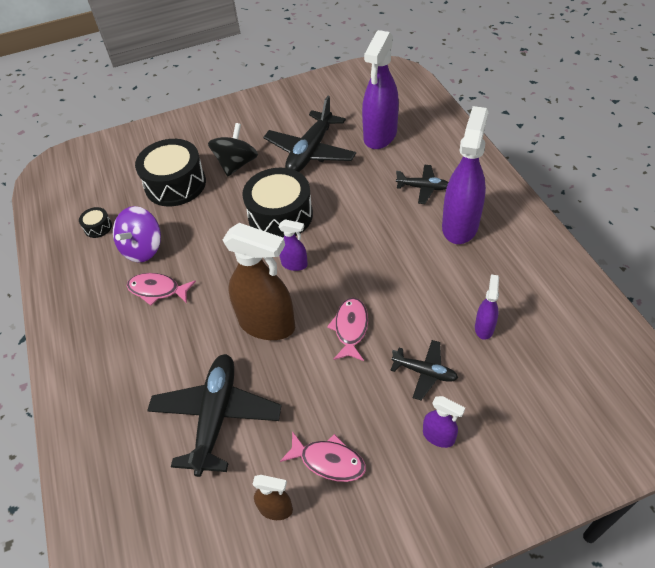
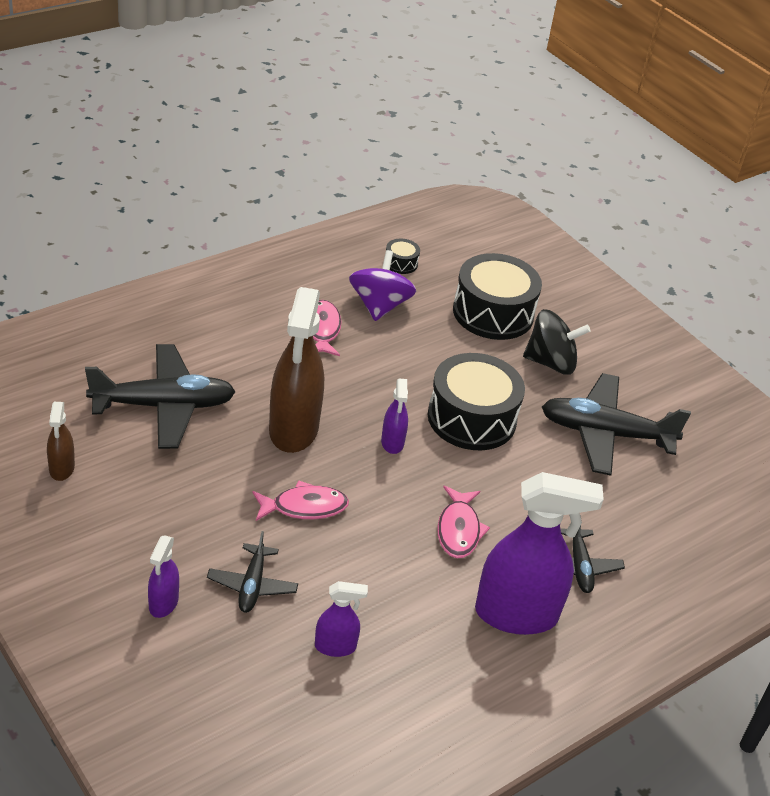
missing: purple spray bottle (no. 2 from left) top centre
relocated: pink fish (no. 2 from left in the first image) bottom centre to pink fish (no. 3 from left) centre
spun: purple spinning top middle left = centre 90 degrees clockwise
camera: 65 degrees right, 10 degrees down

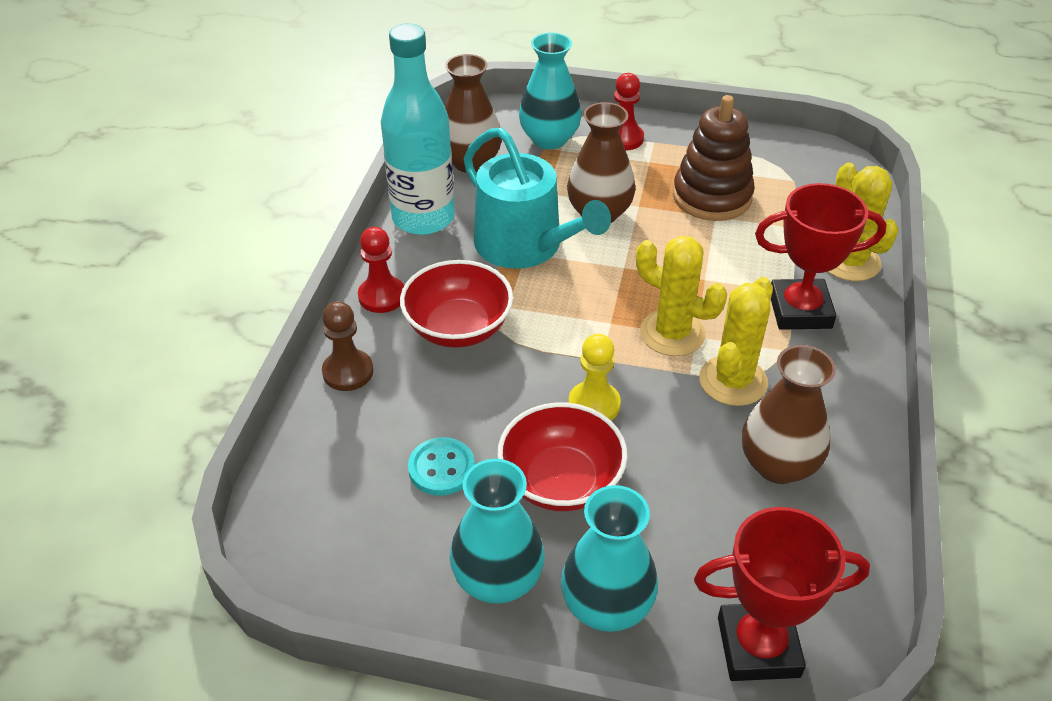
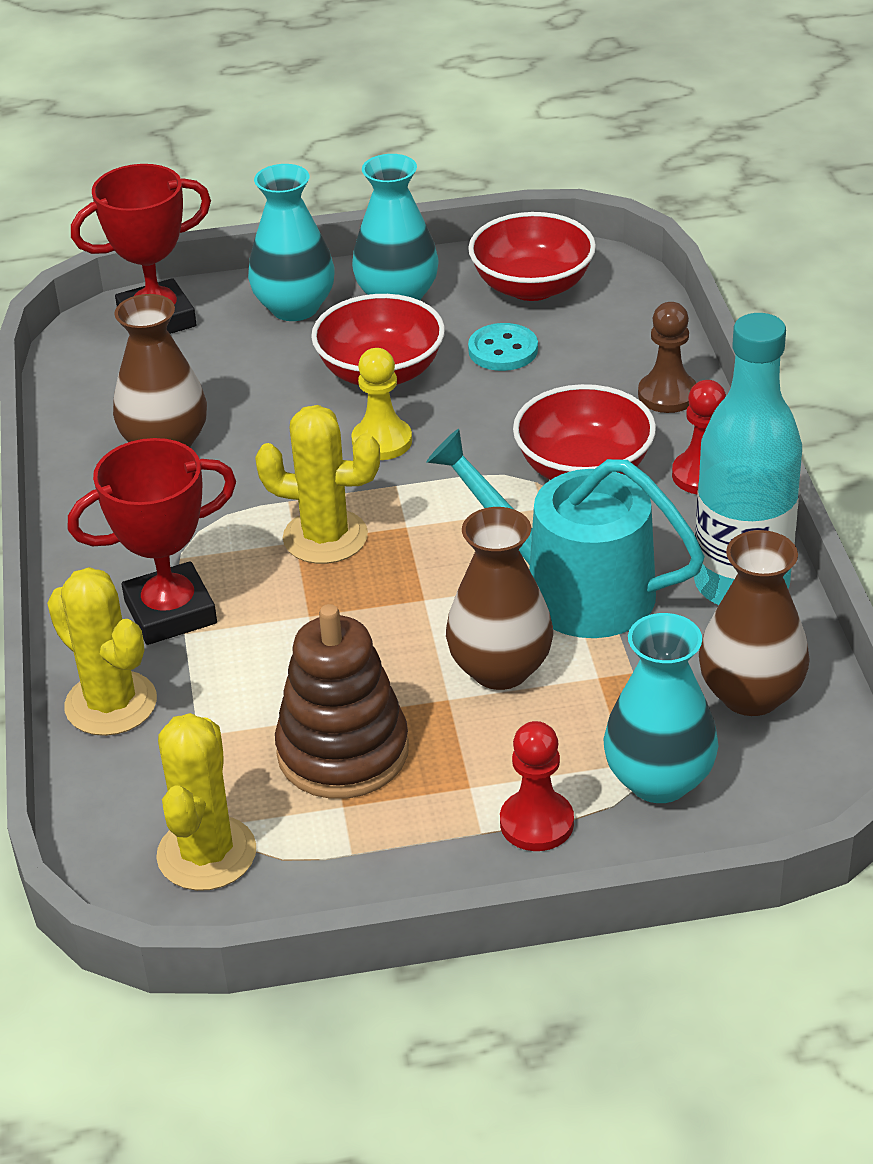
appeared: red bowl (no. 2 from left) top centre
relocated: yellow cactus (no. 2 from left) middle right to bottom left
camera: 160 degrees right, 5 degrees down

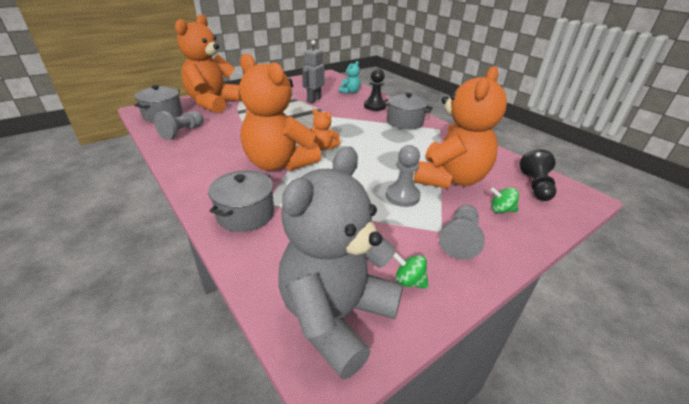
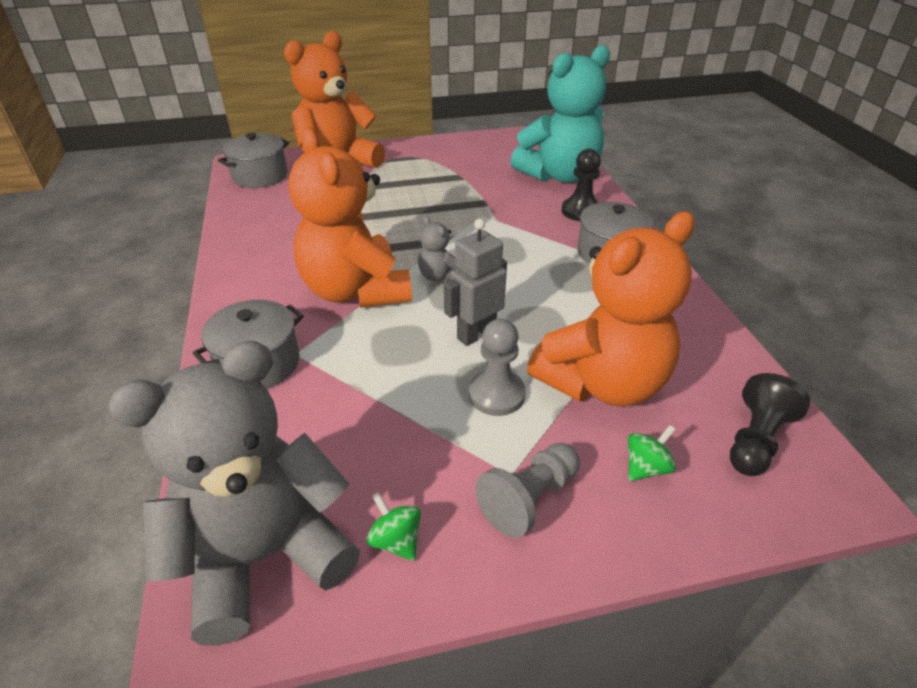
missing: grey pawn (no. 1 from left) top left
relocated: grey robot top centre to centre
colour: orange teddy bear (no. 3 from left) top centre to grey teddy bear (no. 2 from left) centre
spun: green spinning top (no. 2 from left) middle right = middle right 105 degrees clockwise
size: turquoise teddy bear top centre = top centre x2.36
camera: 25 degrees right, 5 degrees up

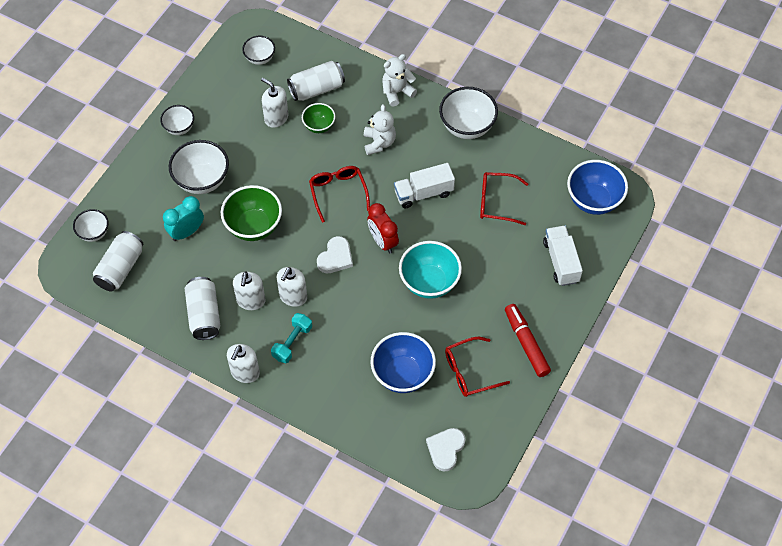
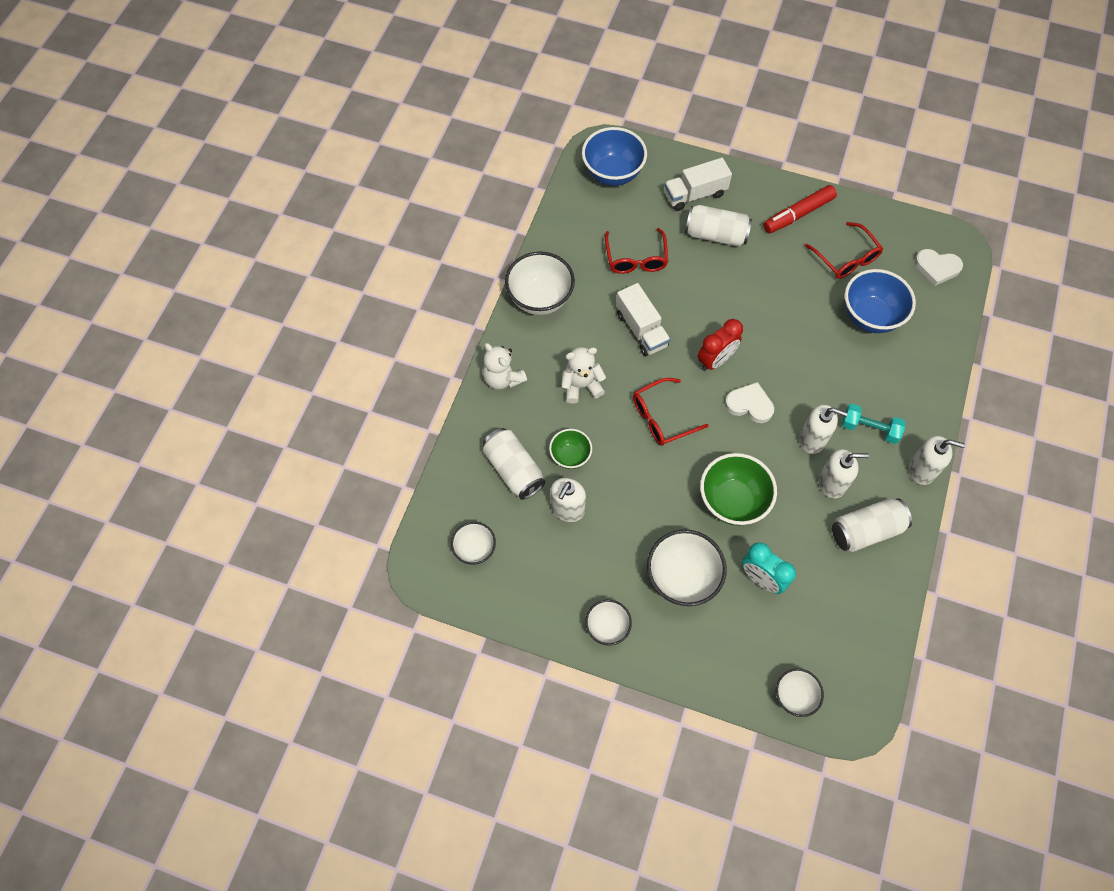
missing: turquoise bowl centre
relocated: white can (no. 1 from left in the first image) middle left to white can (no. 2 from left) top centre
camera: 100 degrees left, 5 degrees up

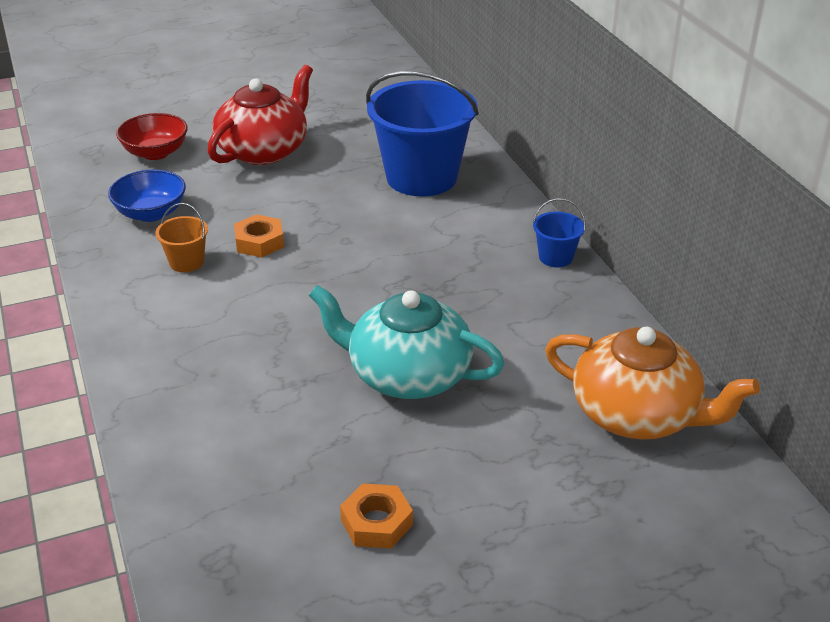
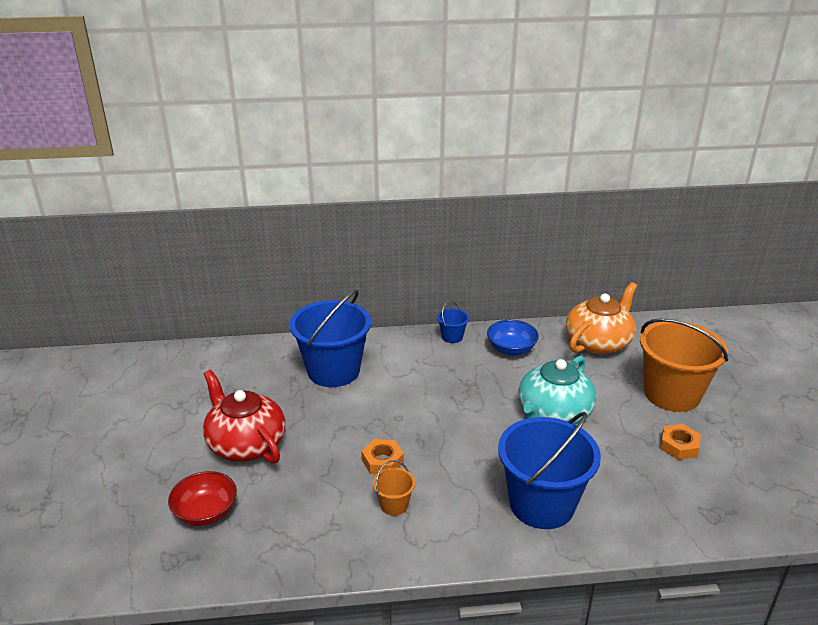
appeared: blue bucket (no. 3 from left) bottom right; orange bucket (no. 2 from left) middle right
relocated: blue bowl top left to centre
camera: 75 degrees left, 5 degrees down

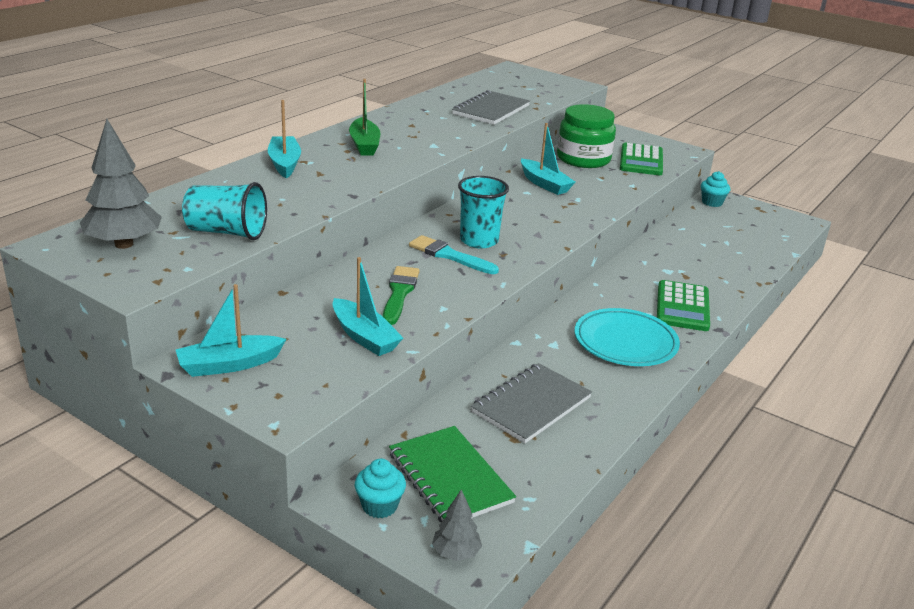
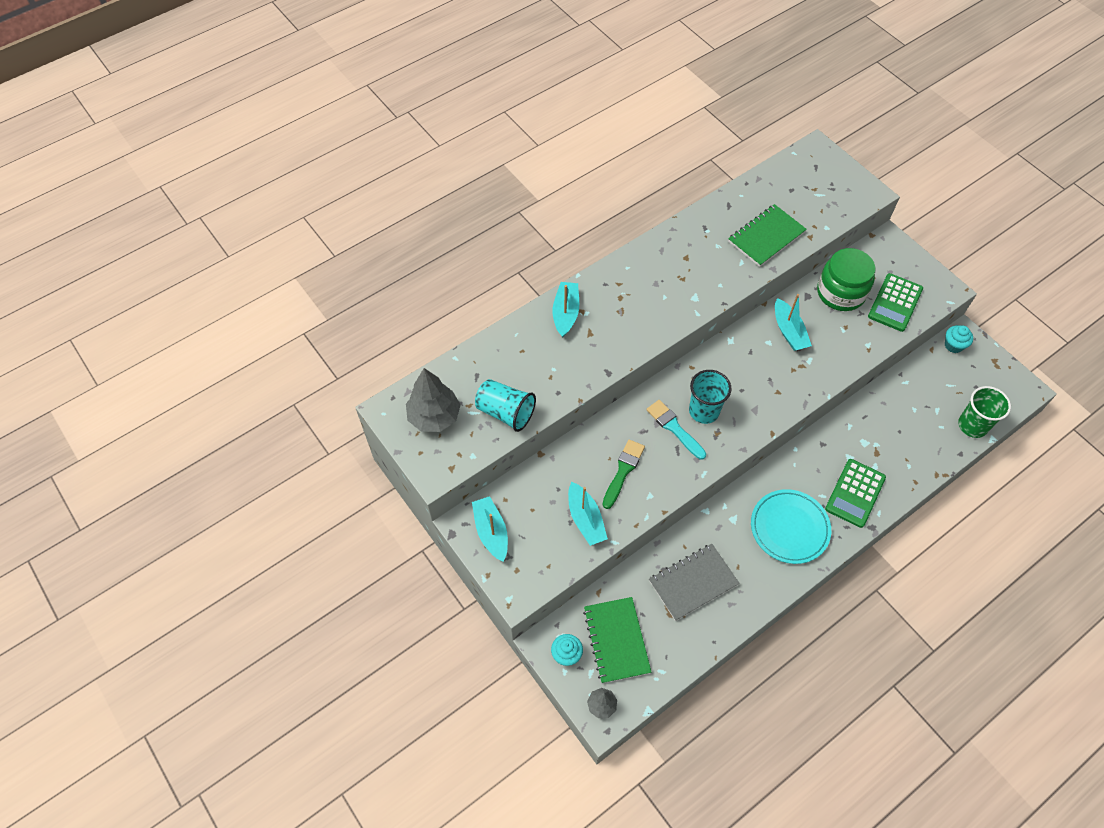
missing: green boat top centre
appeared: green cup middle right
colour: grey notebook (no. 1 from left) top centre to green notebook (no. 2 from left) top right
spun: turquoise boat (no. 1 from left) middle left = centre 75 degrees clockwise
camera: 20 degrees right, 30 degrees up

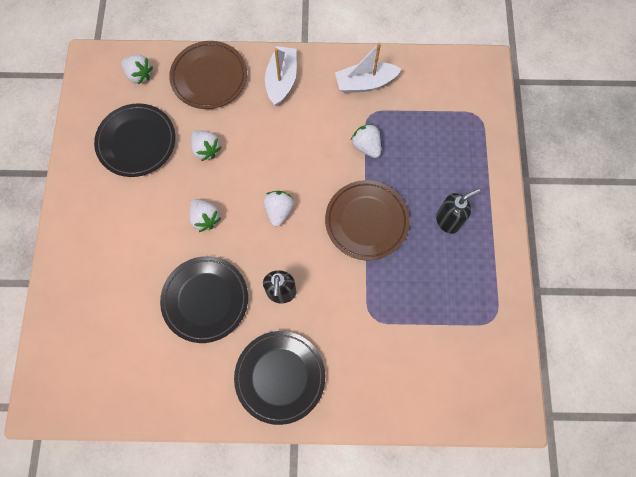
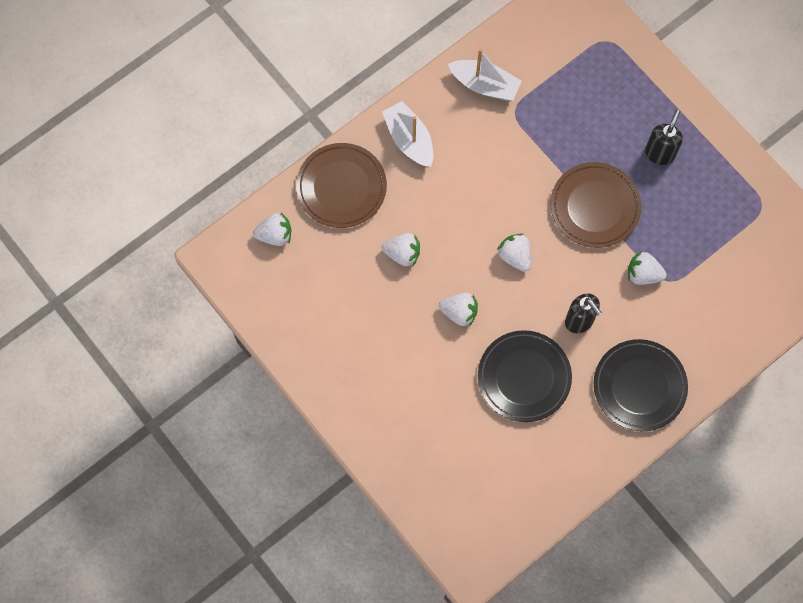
missing: black plate (no. 1 from left) top left
relocated: white strawberry (no. 5 from left) top centre to middle right
spun: white boat (no. 2 from left) top centre = top centre 105 degrees counterclockwise
camera: 40 degrees left, 0 degrees up

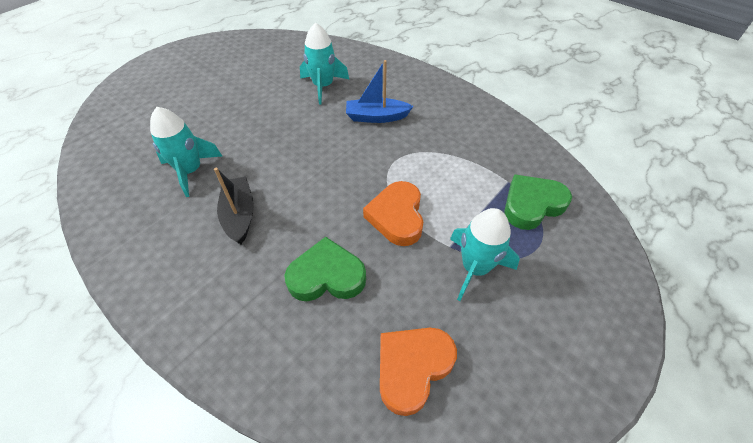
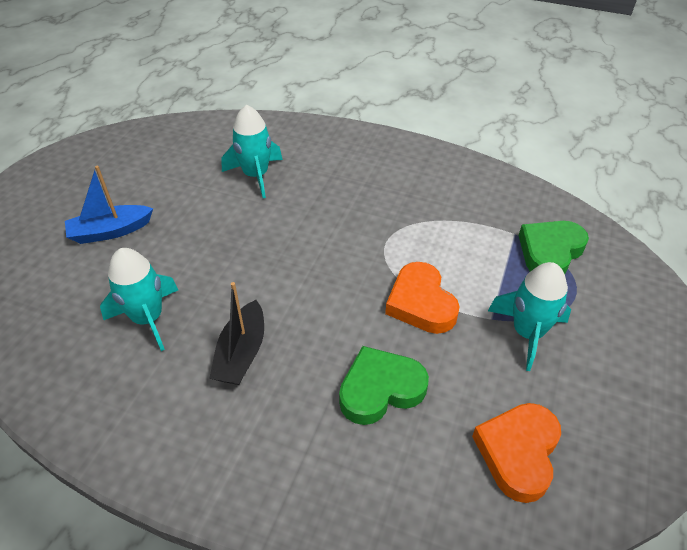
relocated: blue boat top centre to middle left
spun: black boat middle left = centre 135 degrees counterclockwise
camera: 20 degrees left, 5 degrees down

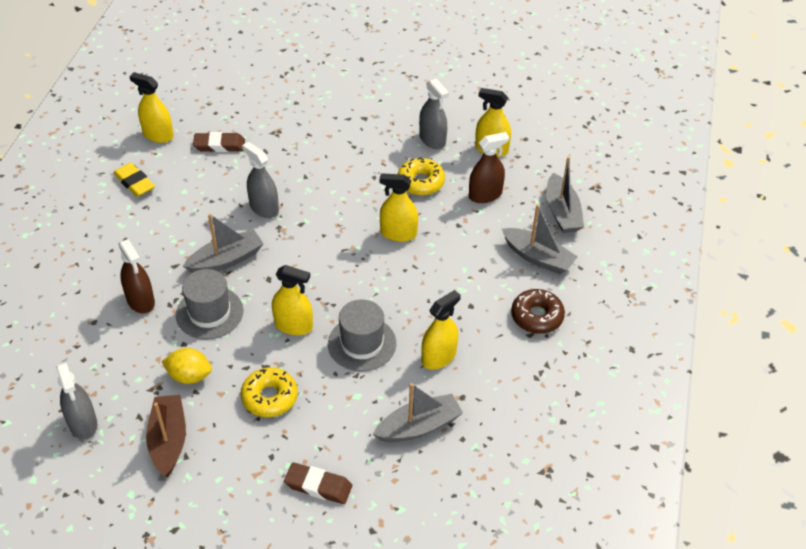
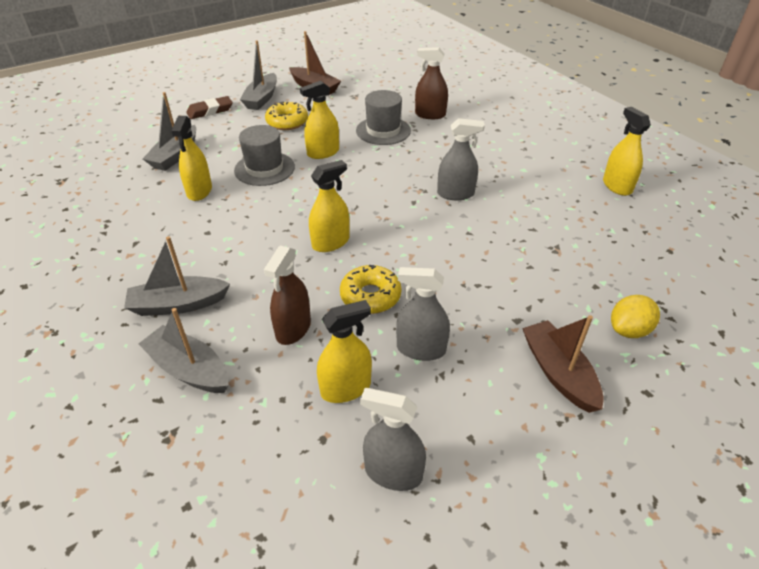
missing: yellow eraser top left; brown eraser (no. 1 from left) top left; brown donut middle right
appeared: brown boat (no. 2 from left) middle right
relocated: grey spray bottle (no. 1 from left) bottom left to bottom centre; yellow lemon bottom left to middle right; grey boat (no. 1 from left in the first image) middle left to grey boat (no. 4 from left) top centre
spun: yellow spray bottle (no. 1 from left in the first image) top left = top right 90 degrees counterclockwise
camera: 135 degrees right, 5 degrees down

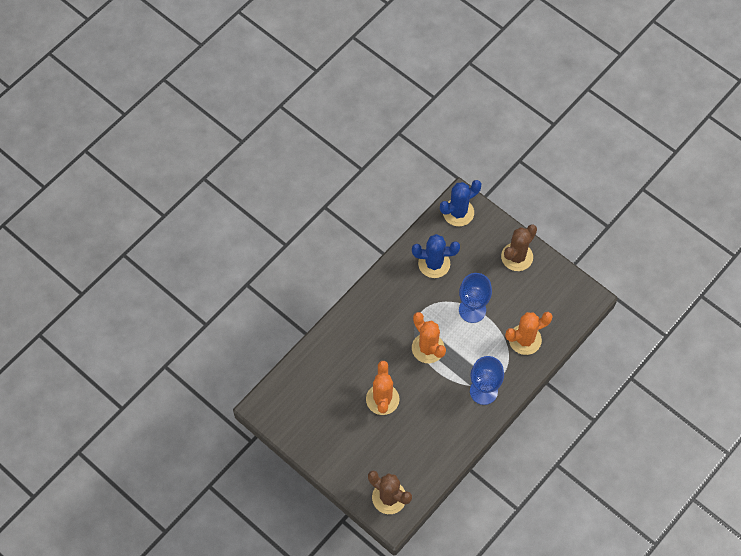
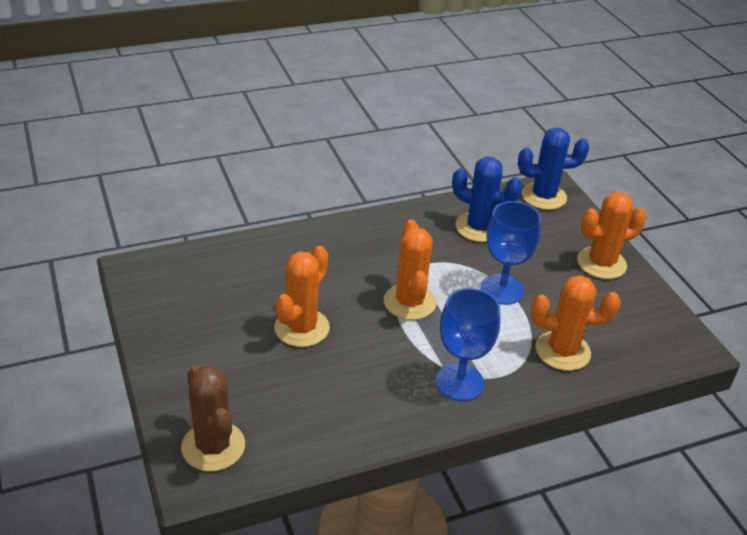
colour: brown cactus (no. 2 from left) middle right to orange cactus (no. 4 from left) middle right
camera: 25 degrees right, 25 degrees down

